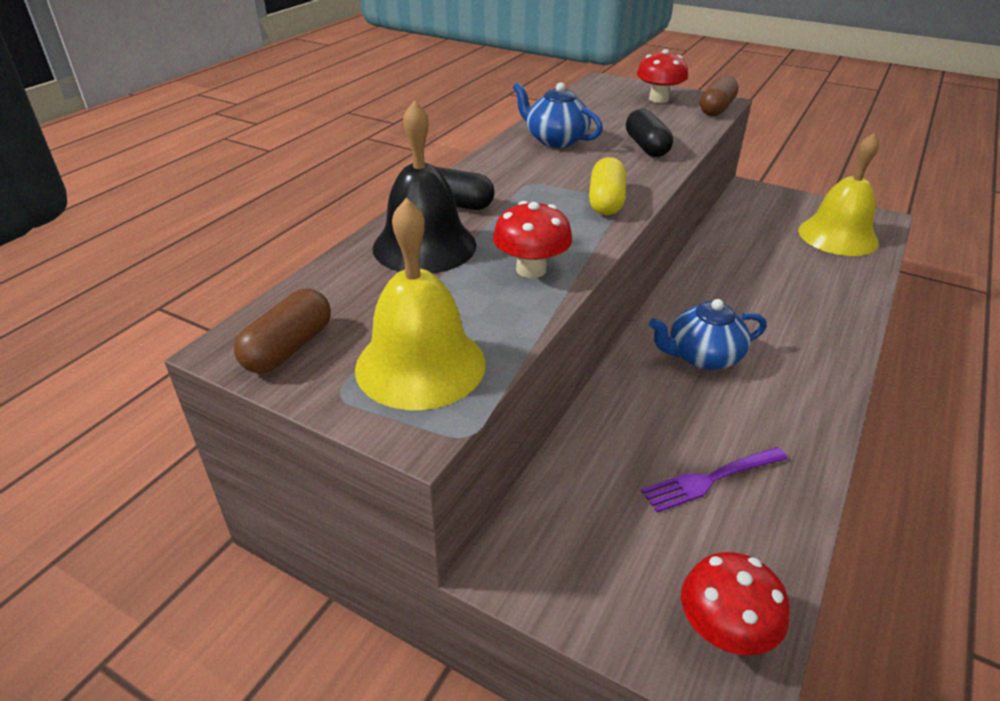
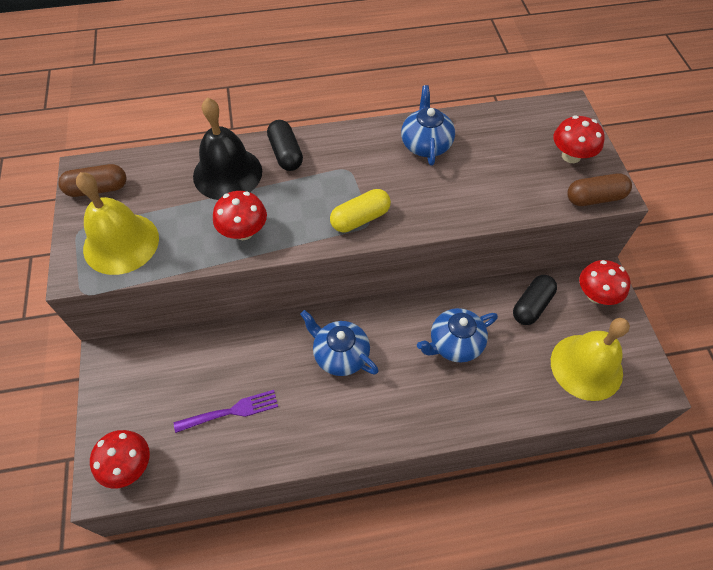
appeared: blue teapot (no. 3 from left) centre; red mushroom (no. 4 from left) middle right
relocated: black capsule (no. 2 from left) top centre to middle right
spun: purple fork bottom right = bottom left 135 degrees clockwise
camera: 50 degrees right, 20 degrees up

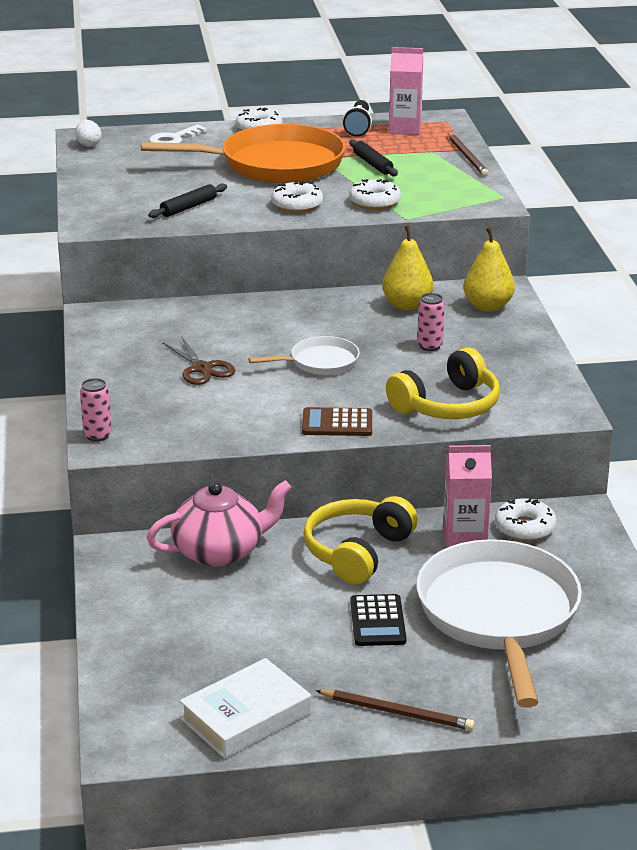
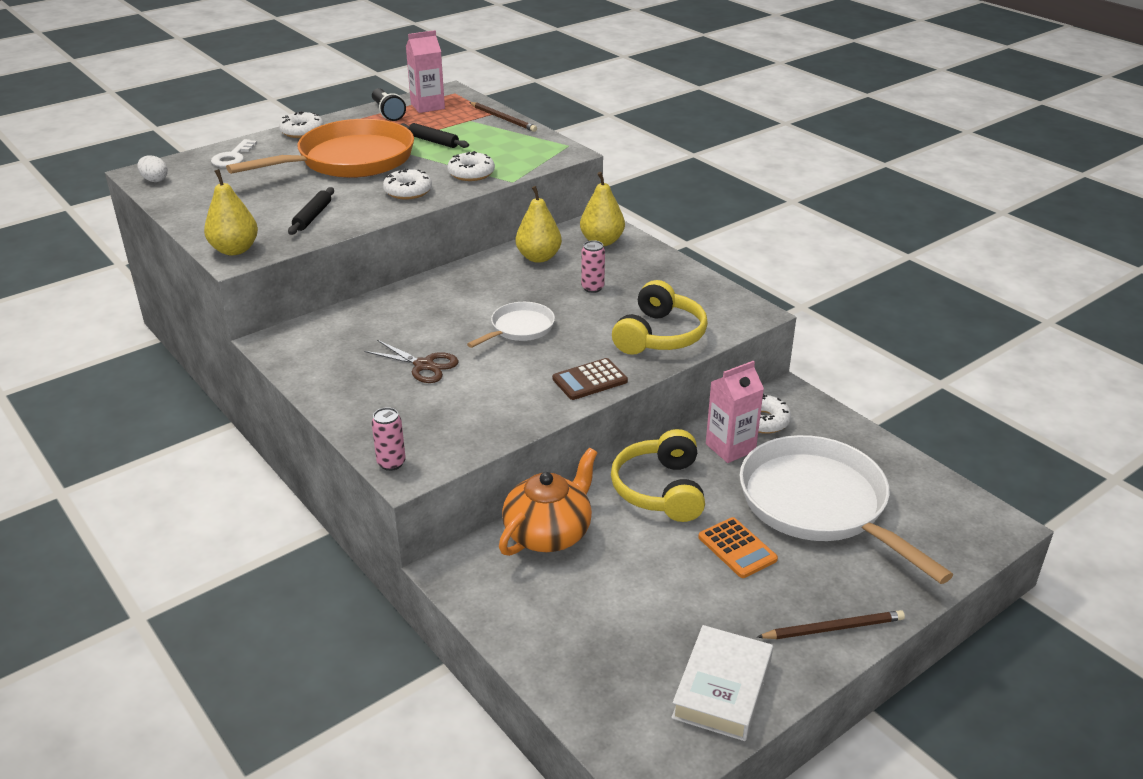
appeared: yellow pear (no. 1 from left) top left
colour: pink teapot centre to orange teapot centre; black calculator bottom centre to orange calculator bottom centre
camera: 30 degrees left, 5 degrees up

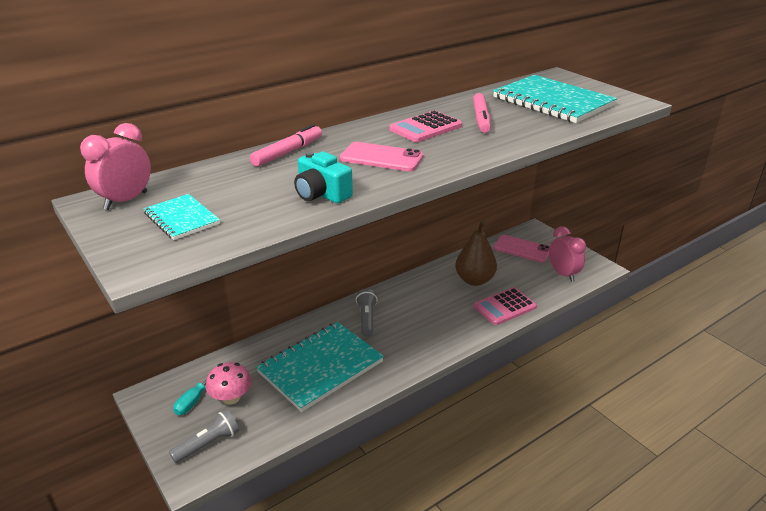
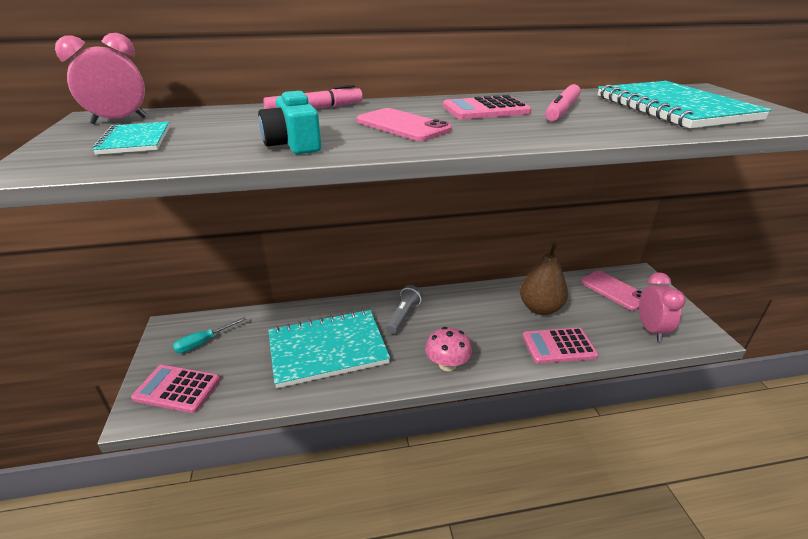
relocated: pink mushroom bottom left to centre
exchanged: grey flashlight (no. 1 from left) bottom left to pink calculator (no. 1 from left) bottom left
camera: 25 degrees right, 0 degrees up

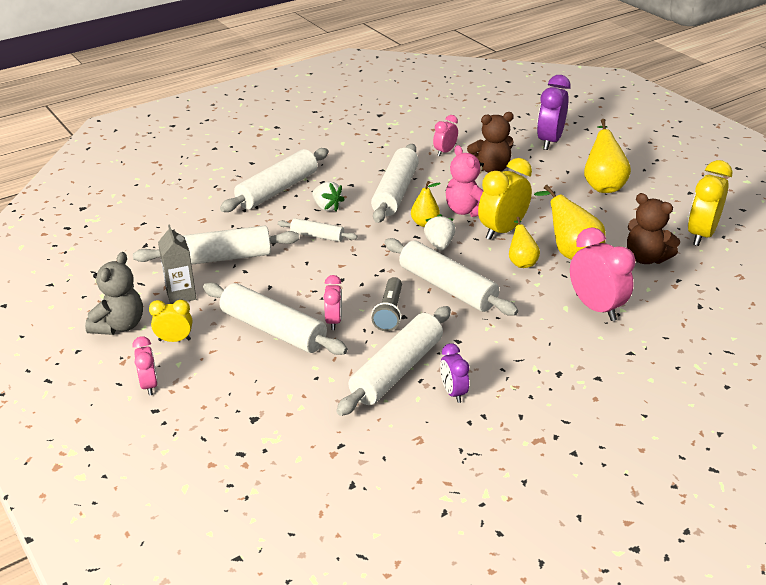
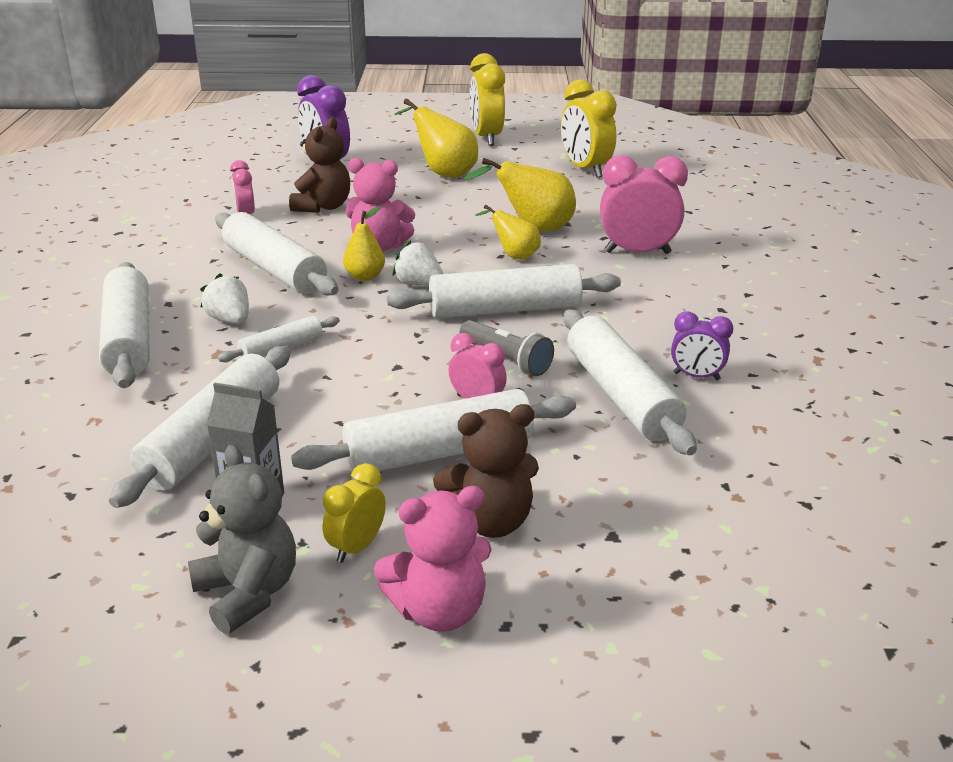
relocated: yellow clock (no. 2 from left) centre to top centre; brown teddy bear (no. 2 from left) middle right to centre
exchanged: pink clock (no. 1 from left) middle left to pink teddy bear (no. 2 from left) bottom centre
spun: white strawberry (no. 1 from left) centre = middle left 120 degrees counterclockwise
camera: 55 degrees left, 5 degrees down

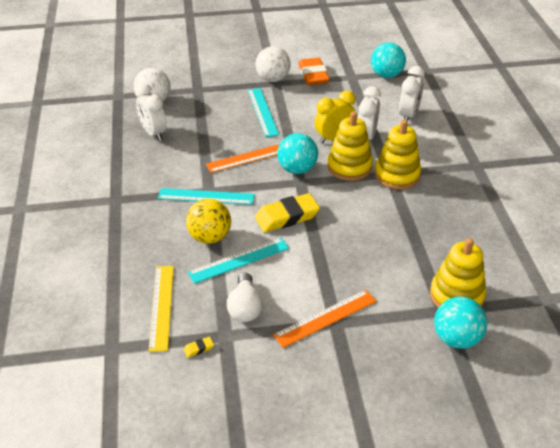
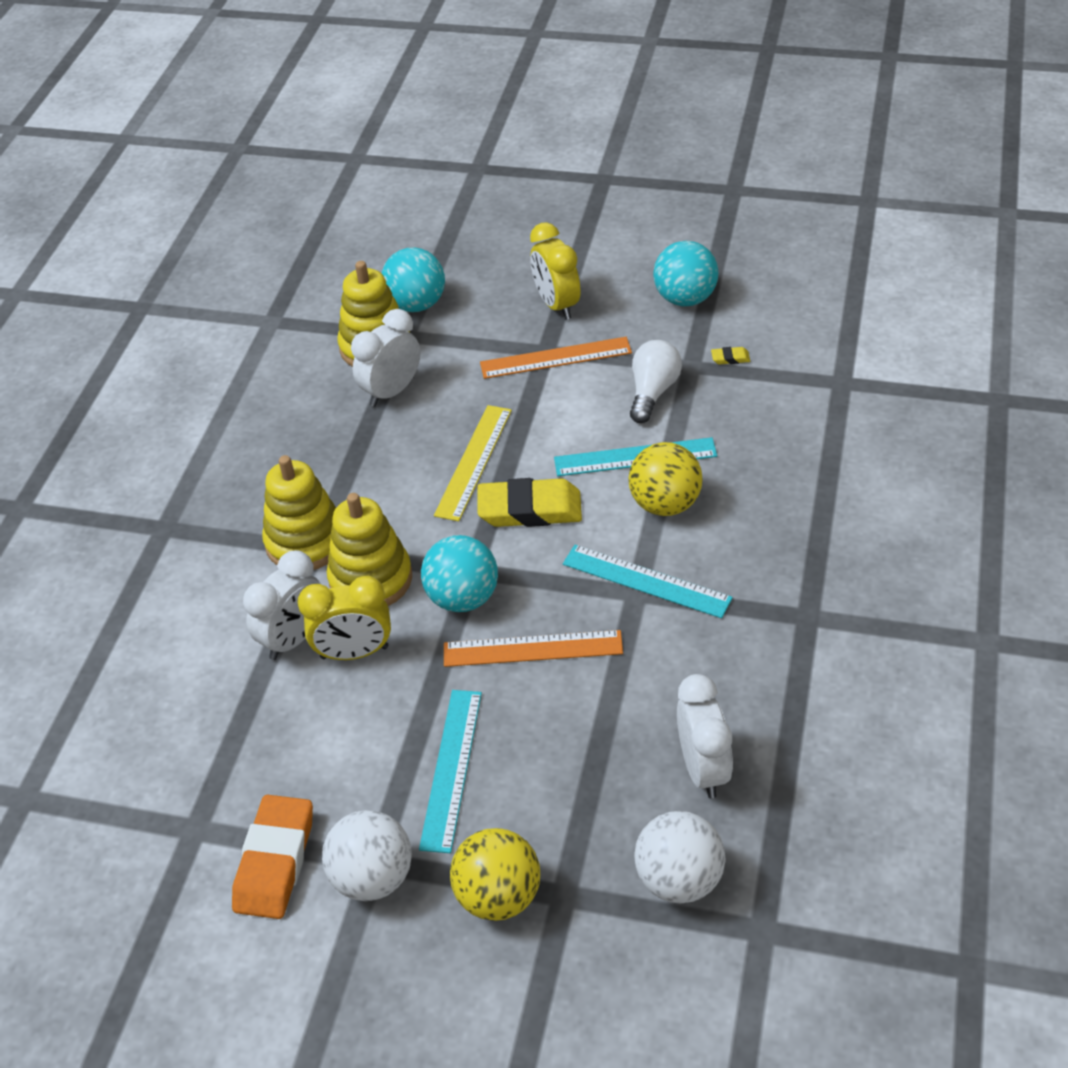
appeared: yellow ball (no. 1 from left) bottom centre; yellow clock (no. 2 from left) top centre
relocated: yellow ruler bottom left to centre; turquoise ball (no. 2 from left in the first image) top right to turquoise ball (no. 3 from left) top centre; white clock (no. 3 from left in the first image) top right to white clock (no. 2 from left) centre
camera: 155 degrees left, 5 degrees up

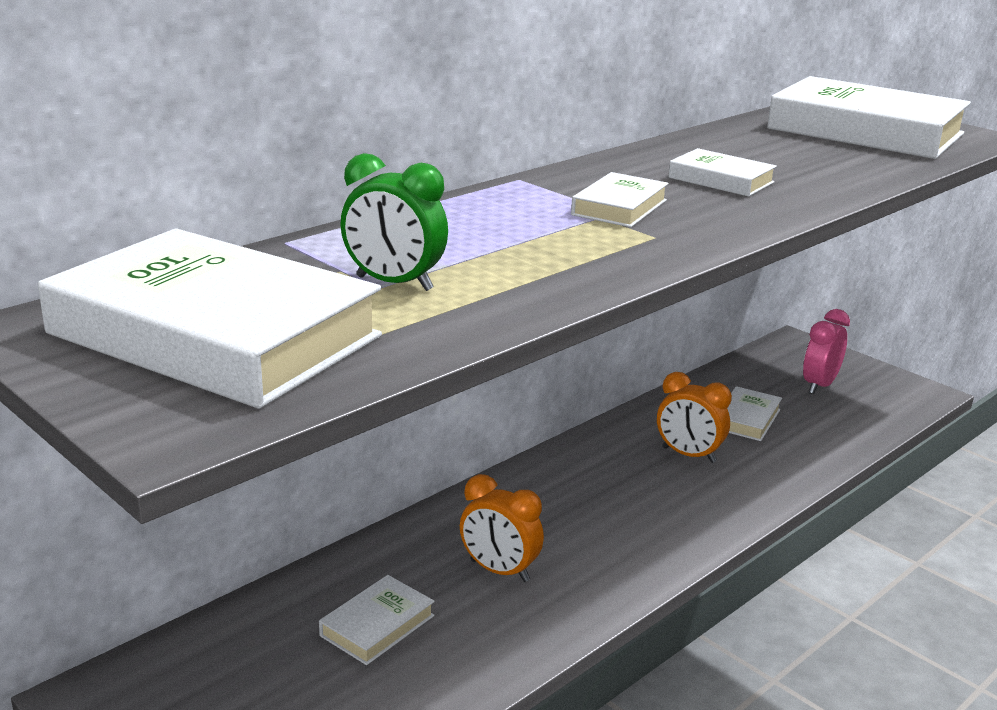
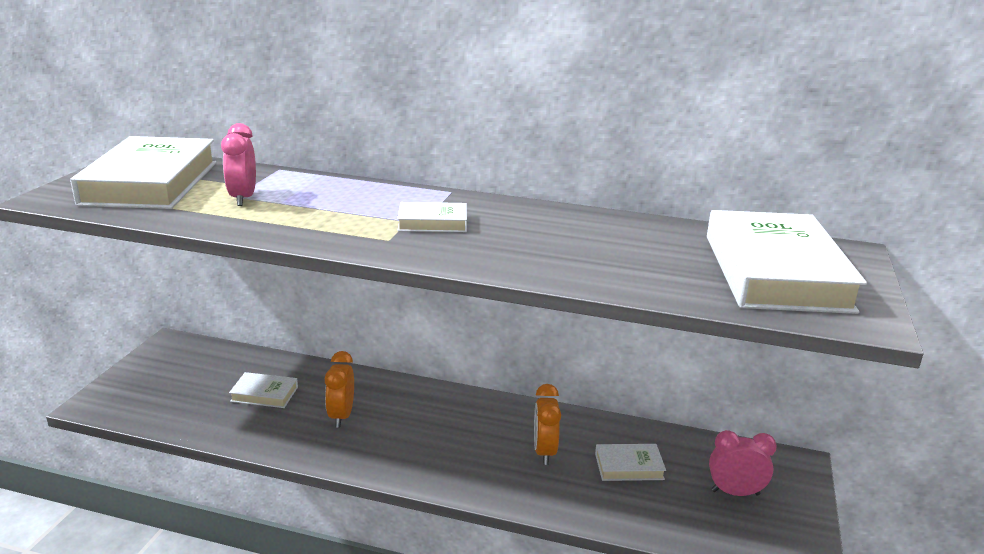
missing: white book (no. 4 from left) top right
colour: green clock top centre to pink clock (no. 1 from left) top left
camera: 60 degrees right, 0 degrees up

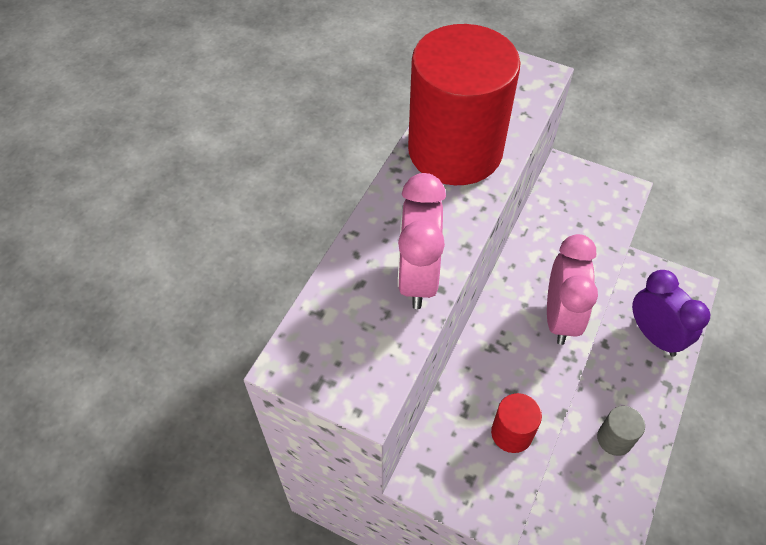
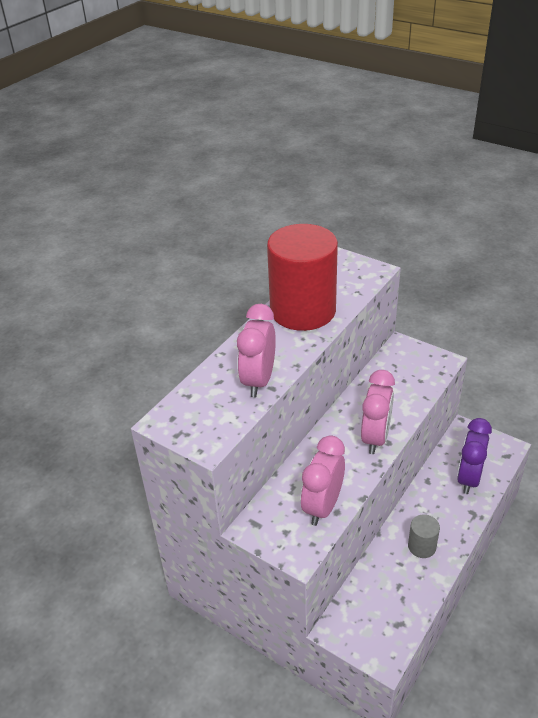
exchanged: red cylinder (no. 2 from left) bottom right to pink clock (no. 2 from left) bottom centre
spun: purple clock middle right = middle right 135 degrees counterclockwise
camera: 10 degrees right, 15 degrees down

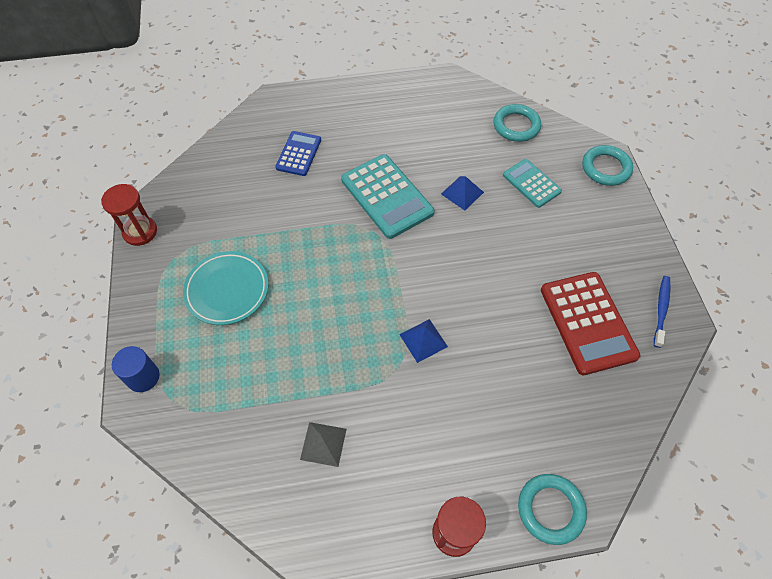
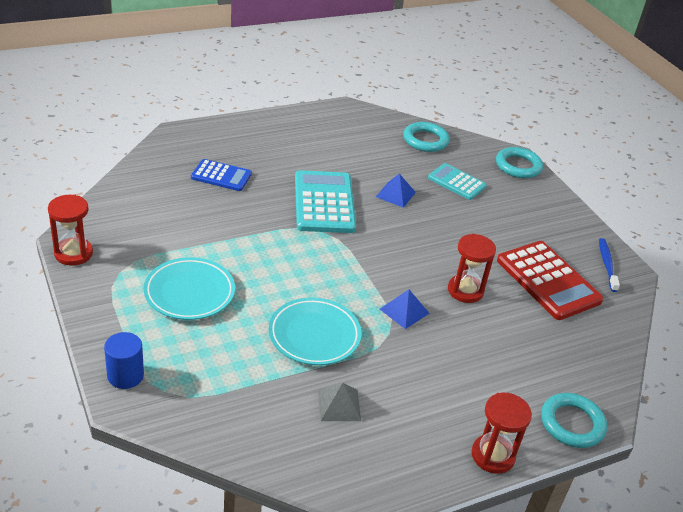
appeared: turquoise plate (no. 2 from left) centre; red hourglass (no. 2 from left) middle right
spun: blue calculator top centre = middle left 105 degrees clockwise; turquoise calculator (no. 1 from left) centre = centre 135 degrees counterclockwise
camera: 20 degrees left, 20 degrees down

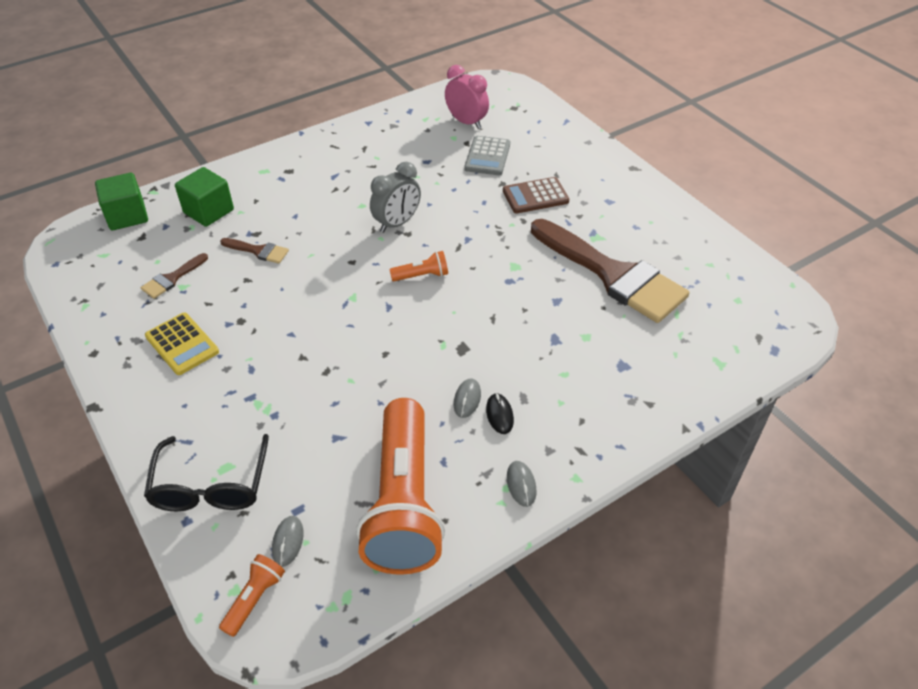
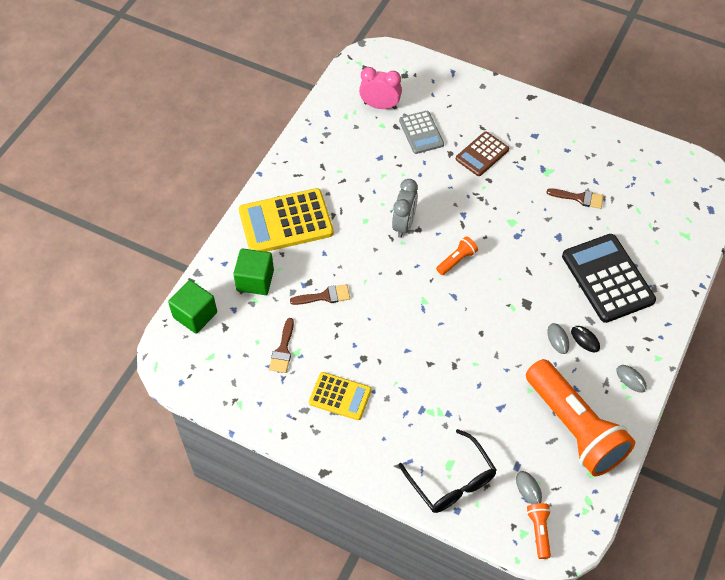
appeared: yellow calculator (no. 1 from left) centre; black calculator middle right
size: brown brush (no. 3 from left) centre = middle right x0.41
camera: 30 degrees left, 10 degrees up

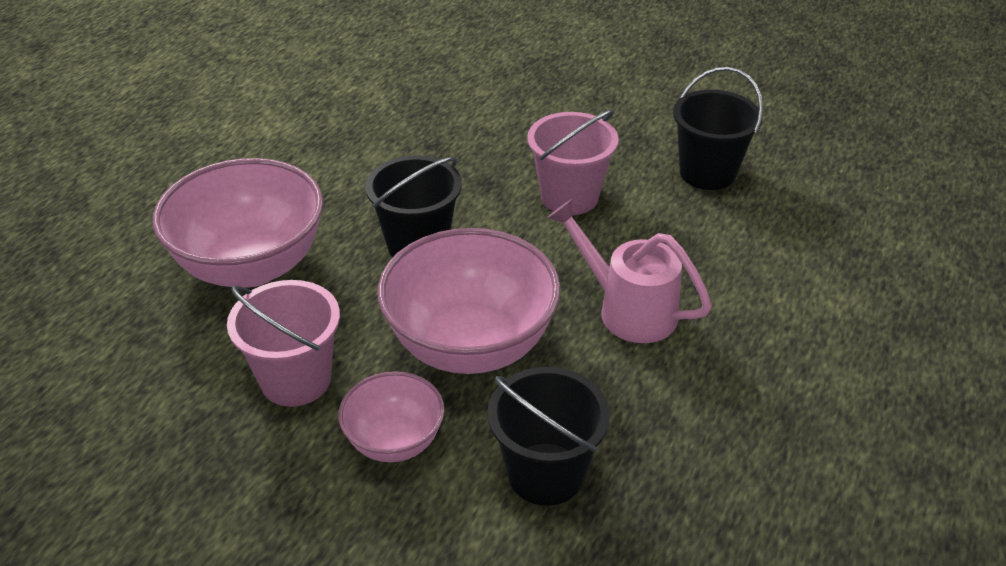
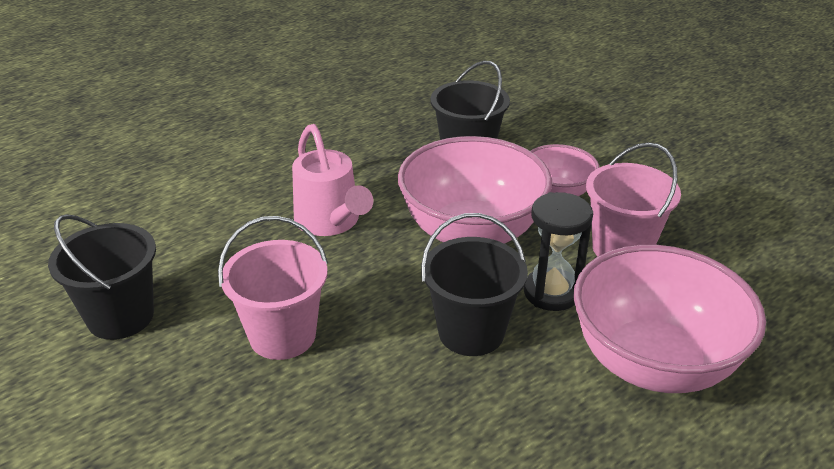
appeared: black hourglass middle right
camera: 155 degrees left, 5 degrees down

